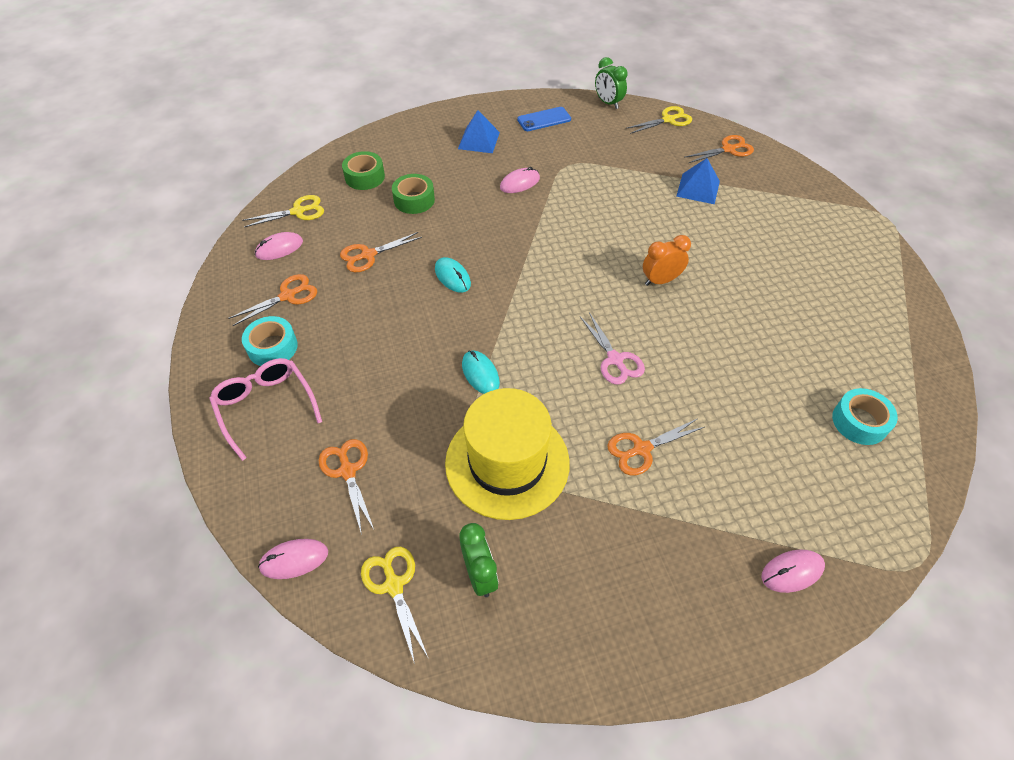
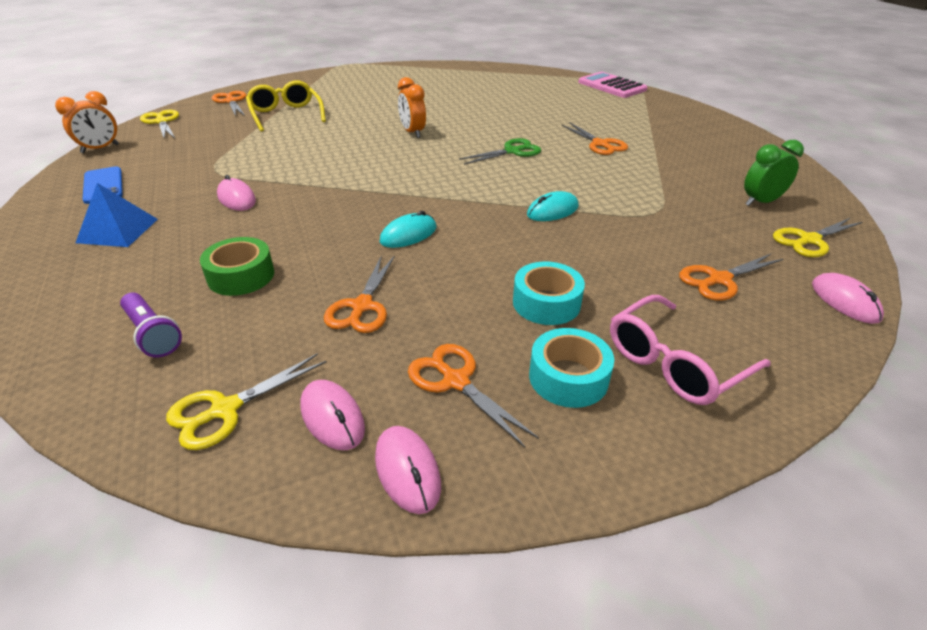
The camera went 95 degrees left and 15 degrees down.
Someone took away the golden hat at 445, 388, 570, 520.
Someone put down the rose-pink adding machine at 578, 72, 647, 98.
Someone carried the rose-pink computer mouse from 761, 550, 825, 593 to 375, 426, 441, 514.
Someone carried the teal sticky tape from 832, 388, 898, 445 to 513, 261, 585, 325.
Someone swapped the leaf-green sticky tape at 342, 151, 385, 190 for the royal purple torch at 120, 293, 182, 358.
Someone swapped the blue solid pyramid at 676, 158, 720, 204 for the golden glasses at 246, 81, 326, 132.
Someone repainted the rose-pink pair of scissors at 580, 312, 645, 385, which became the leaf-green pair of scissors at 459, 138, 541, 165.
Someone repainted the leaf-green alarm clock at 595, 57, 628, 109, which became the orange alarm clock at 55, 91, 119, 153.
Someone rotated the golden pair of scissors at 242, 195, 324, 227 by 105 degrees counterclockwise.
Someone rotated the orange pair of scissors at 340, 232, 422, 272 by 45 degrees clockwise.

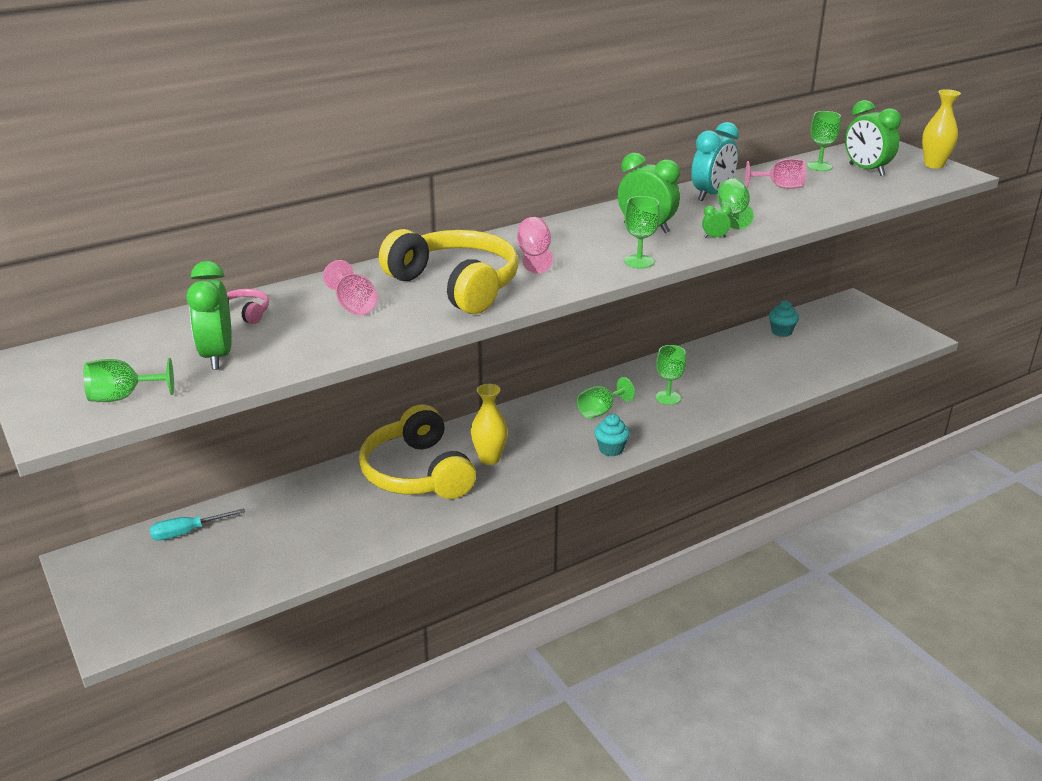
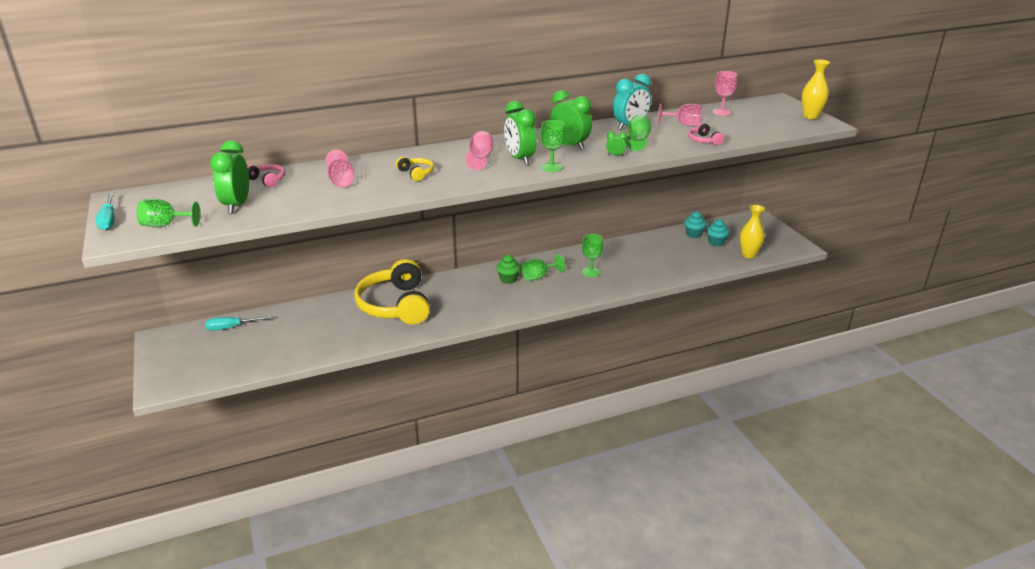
The camera went 10 degrees right and 0 degrees up.
Someone put down the teal screwdriver at 96, 193, 115, 230.
Someone put down the leaf-green fairy cake at 496, 255, 521, 284.
Someone put down the rose-pink headset at 688, 123, 724, 146.
Someone carried the golden tall vase from 471, 384, 508, 465 to 740, 205, 765, 258.
Someone carried the teal fairy cake from 594, 414, 630, 457 to 707, 219, 730, 246.
Someone carried the leaf-green alarm clock from 845, 100, 901, 176 to 504, 101, 537, 165.
Someone repainted the leaf-green wine glass at 807, 111, 841, 171, which became the rose-pink wine glass at 713, 71, 737, 116.
Someone scaled the golden headset at 379, 229, 518, 314 by 0.41.

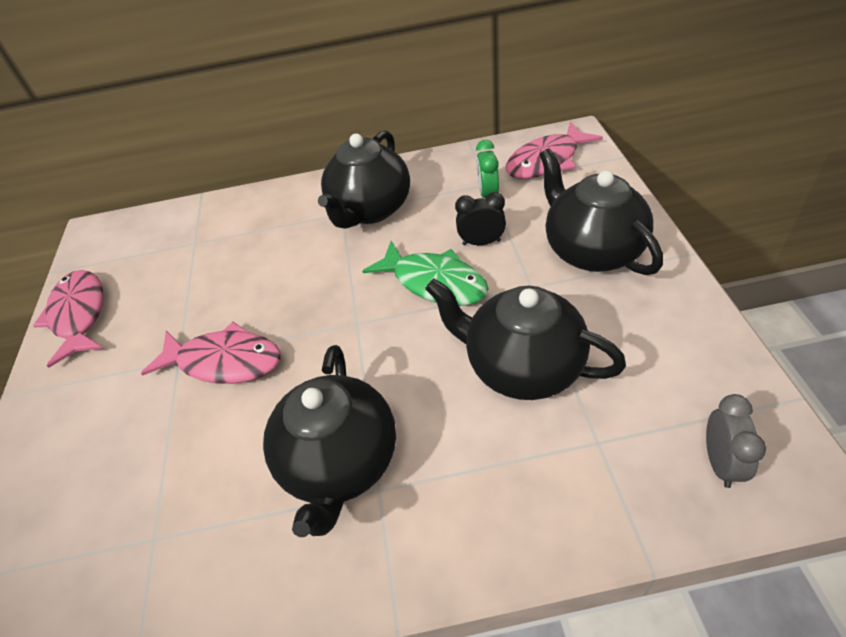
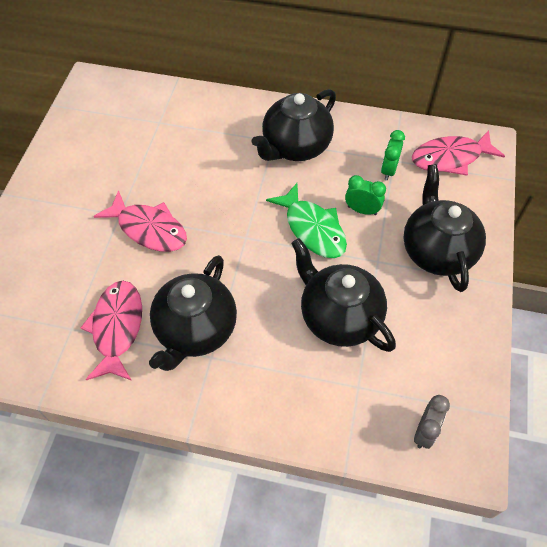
The camera went 15 degrees right and 10 degrees up.
Someone carried the rose-pink fish from 33, 270, 104, 368 to 81, 281, 142, 381.
Someone repainted the black alarm clock at 455, 192, 506, 245, which became the leaf-green alarm clock at 345, 175, 386, 215.

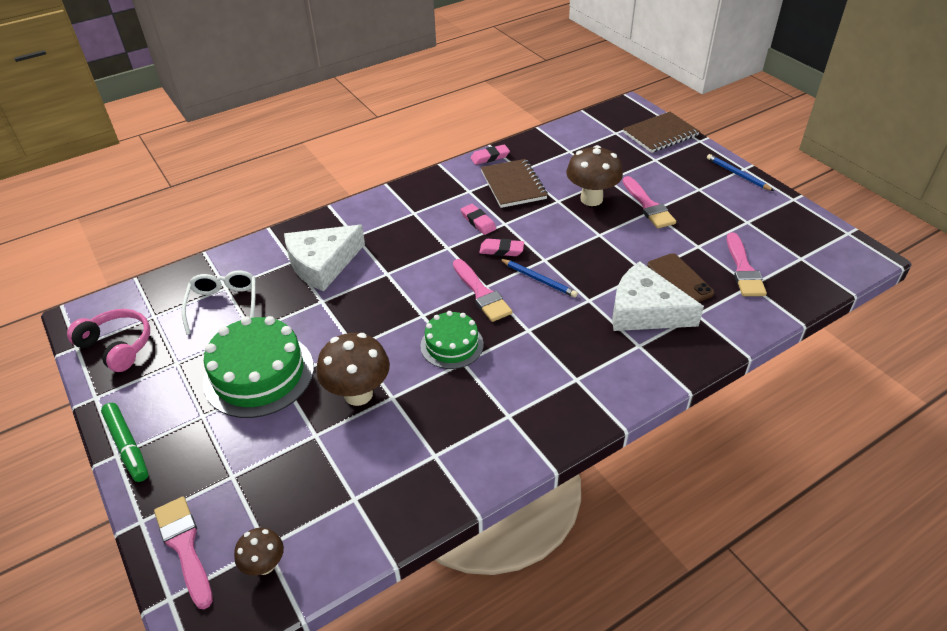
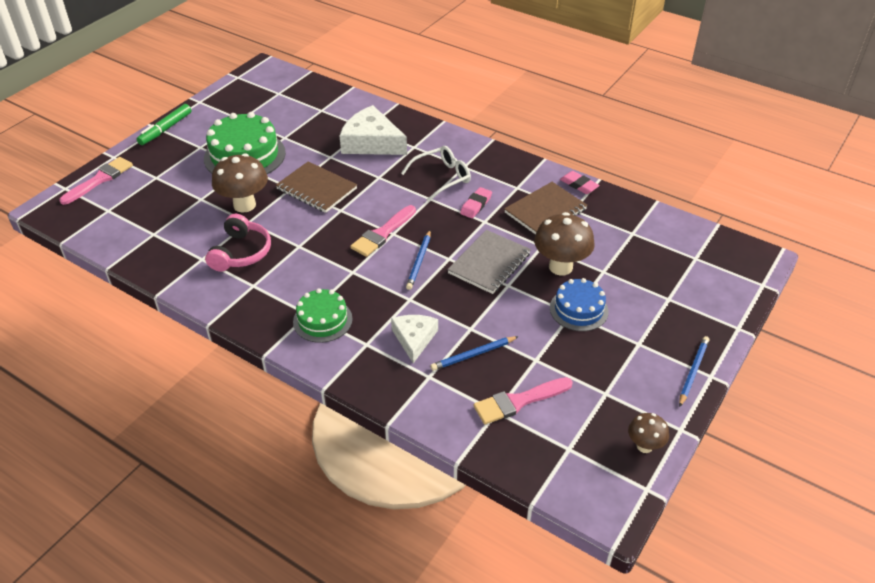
The camera went 65 degrees right and 0 degrees up.
Someone took away the rose-pink eraser at 479, 239, 524, 256.
Someone put down the ash-grey exercise book at 447, 230, 531, 294.
Someone carried the rose-pink headset from 67, 309, 150, 372 to 205, 214, 271, 272.
Someone carried the snow-white glasses from 182, 271, 256, 335 to 401, 146, 471, 202.
Someone carried the dark brown toadstool from 234, 528, 284, 576 to 628, 413, 669, 453.
Someone carried the leaf-green gateau from 420, 311, 484, 369 to 293, 288, 352, 343.
Someone carried the dark brown exercise book from 623, 112, 700, 153 to 276, 161, 357, 213.
Someone swapped the rose-pink paint brush at 623, 176, 676, 228 for the blue gateau at 550, 278, 609, 331.
Someone swapped the dark brown mobile phone at 647, 253, 714, 302 for the blue wooden pencil at 430, 336, 519, 371.
Someone scaled the snow-white cheese wedge at 612, 261, 704, 331 by 0.61.

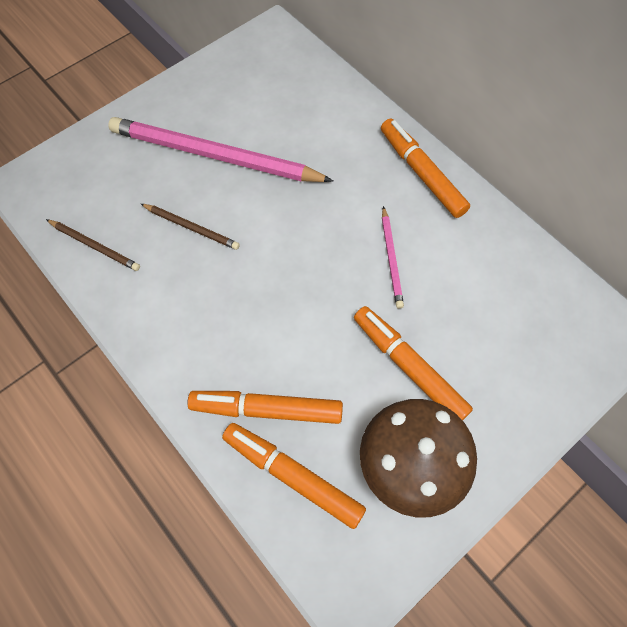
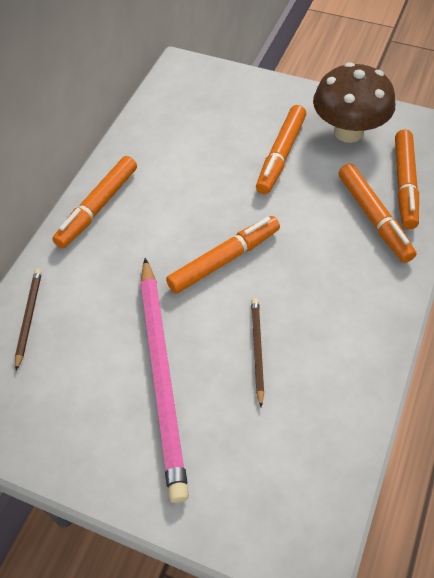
The camera went 115 degrees left and 10 degrees down.
Someone took away the rose-pink wooden pencil at 382, 206, 404, 309.
Someone put down the orange marker pen at 166, 216, 280, 294.
Someone carried the dark brown wooden pencil from 46, 219, 140, 271 to 15, 269, 42, 370.

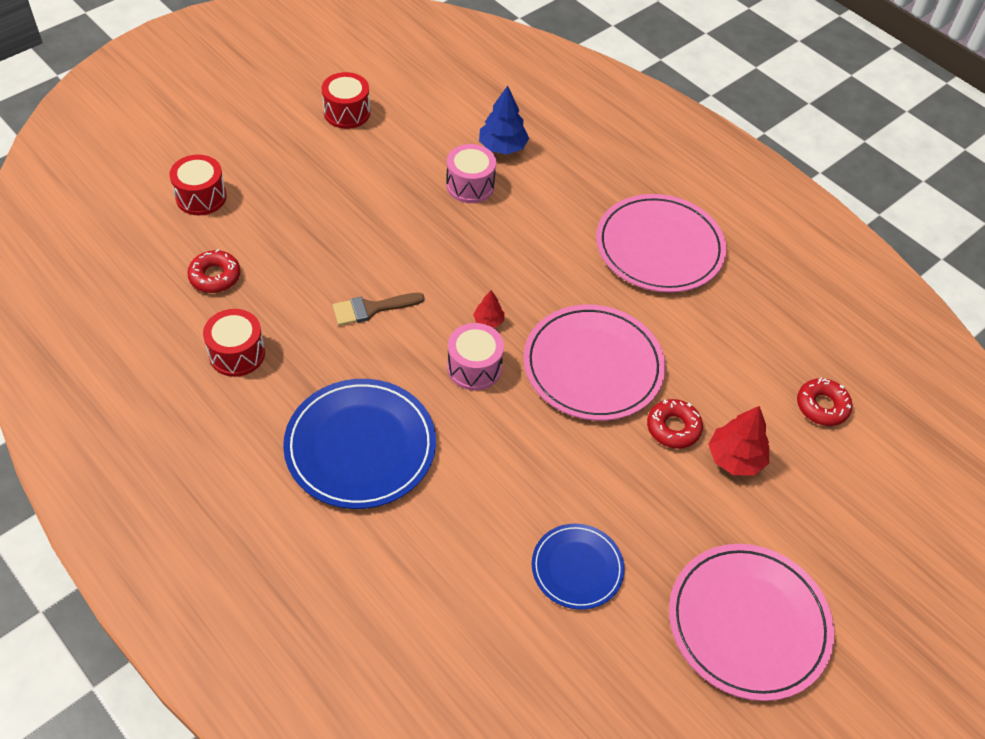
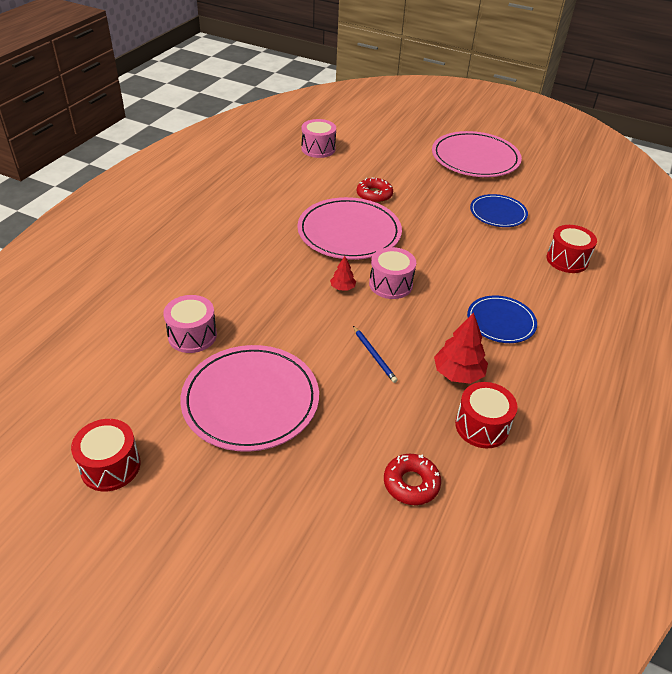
The camera went 110 degrees left and 10 degrees down.
Someone took away the blue tree at 479, 86, 529, 154.
Someone carried the scarlet toy drum from 170, 154, 227, 215 to 546, 225, 597, 273.
Someone carried the rose-pink flat dish from 596, 194, 726, 293 to 180, 345, 319, 452.
Someone carried the scarlet tree from 708, 406, 769, 476 to 434, 312, 488, 384.
Someone swapped the dark brown paint brush at 332, 293, 425, 326 for the blue wooden pencil at 353, 326, 398, 383.
Someone swapped the scarlet glazed donut at 797, 378, 853, 426 for the rose-pink toy drum at 301, 119, 336, 158.
Someone scaled the blue flat dish at 283, 379, 436, 509 by 0.58.

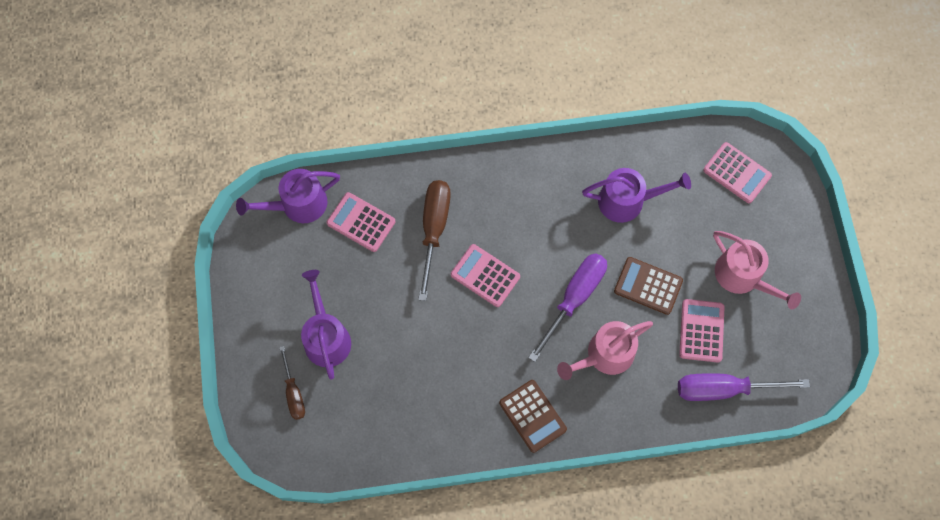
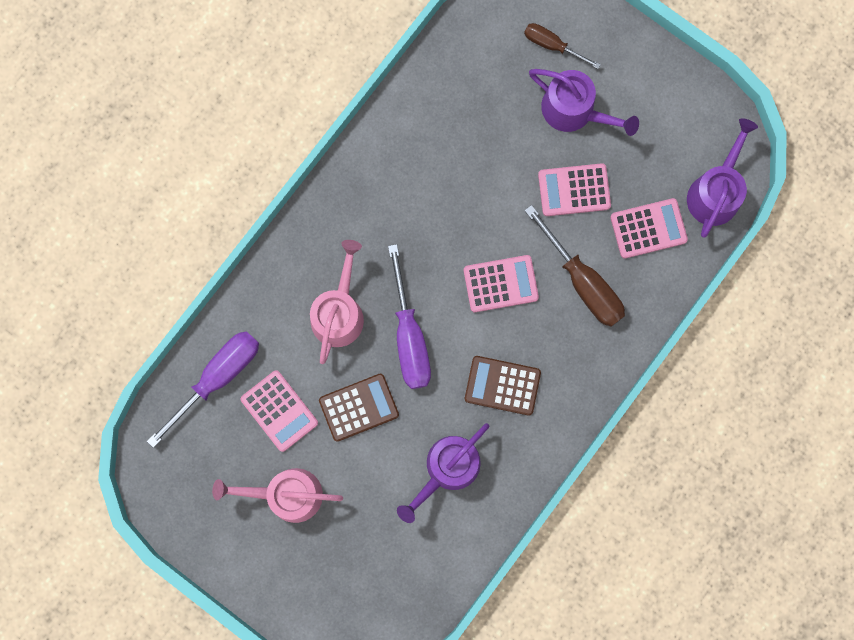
The camera went 135 degrees right and 10 degrees up.
Someone carried the dark brown adding machine from 499, 380, 567, 453 to 465, 356, 541, 416.
Someone carried the rose-pink adding machine from 703, 142, 772, 203 to 538, 163, 611, 216.

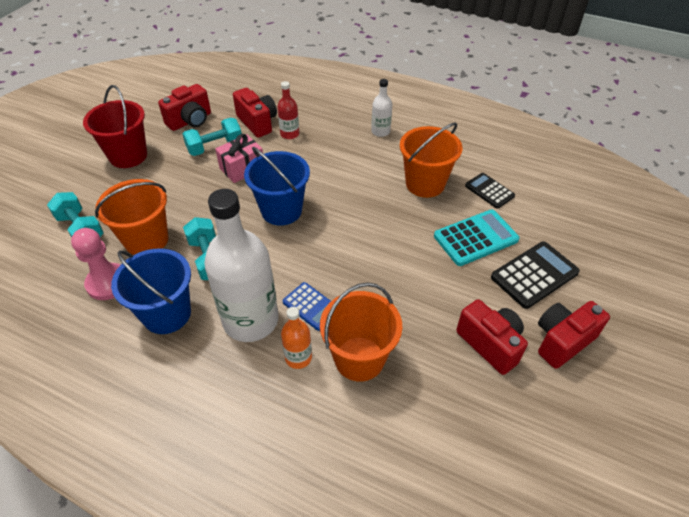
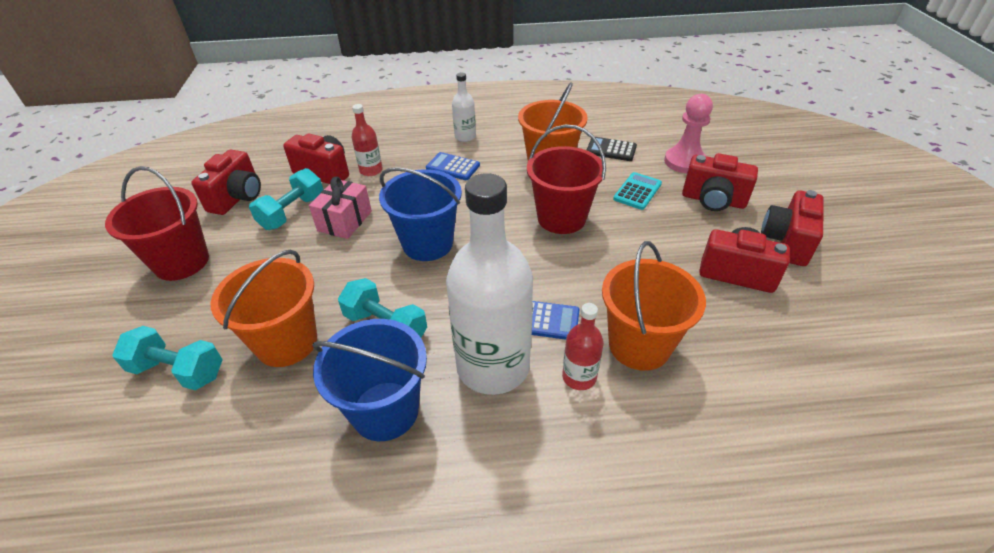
The camera went 30 degrees left and 5 degrees down.
Someone put down the blue adding machine at 426, 152, 480, 180.
Someone put down the scarlet sand bucket at 527, 124, 606, 234.
Someone carried the rose-pink pawn from 71, 228, 121, 300 to 664, 94, 713, 173.
Someone swapped the black adding machine at 491, 242, 580, 309 for the scarlet photo camera at 682, 153, 758, 211.
Someone repainted the orange bottle at 281, 307, 312, 369, which became the scarlet bottle at 562, 303, 604, 390.
Someone scaled the teal adding machine at 434, 210, 519, 266 by 0.64.

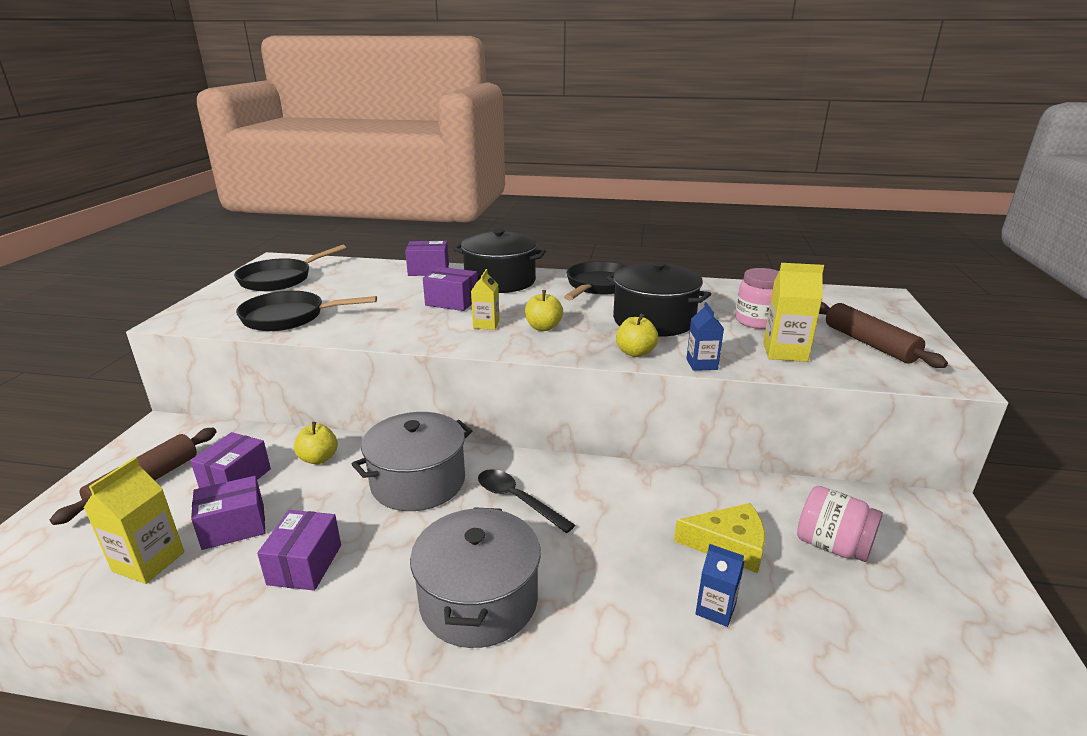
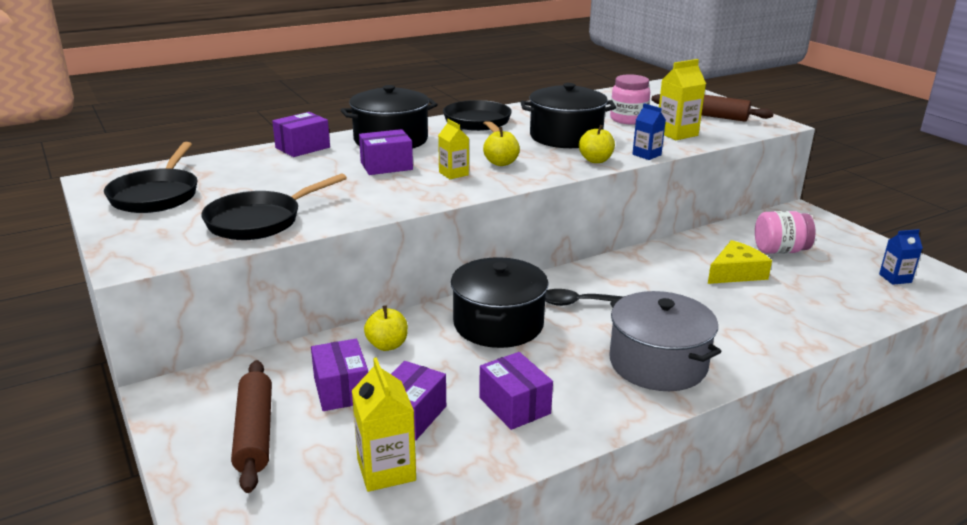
The camera went 40 degrees left and 0 degrees up.
Someone carried the blue juice carton from 695, 544, 744, 627 to 879, 229, 923, 285.
Someone repainted the ash-grey cooking pot at 352, 412, 472, 511, which became the black cooking pot at 451, 257, 548, 348.

